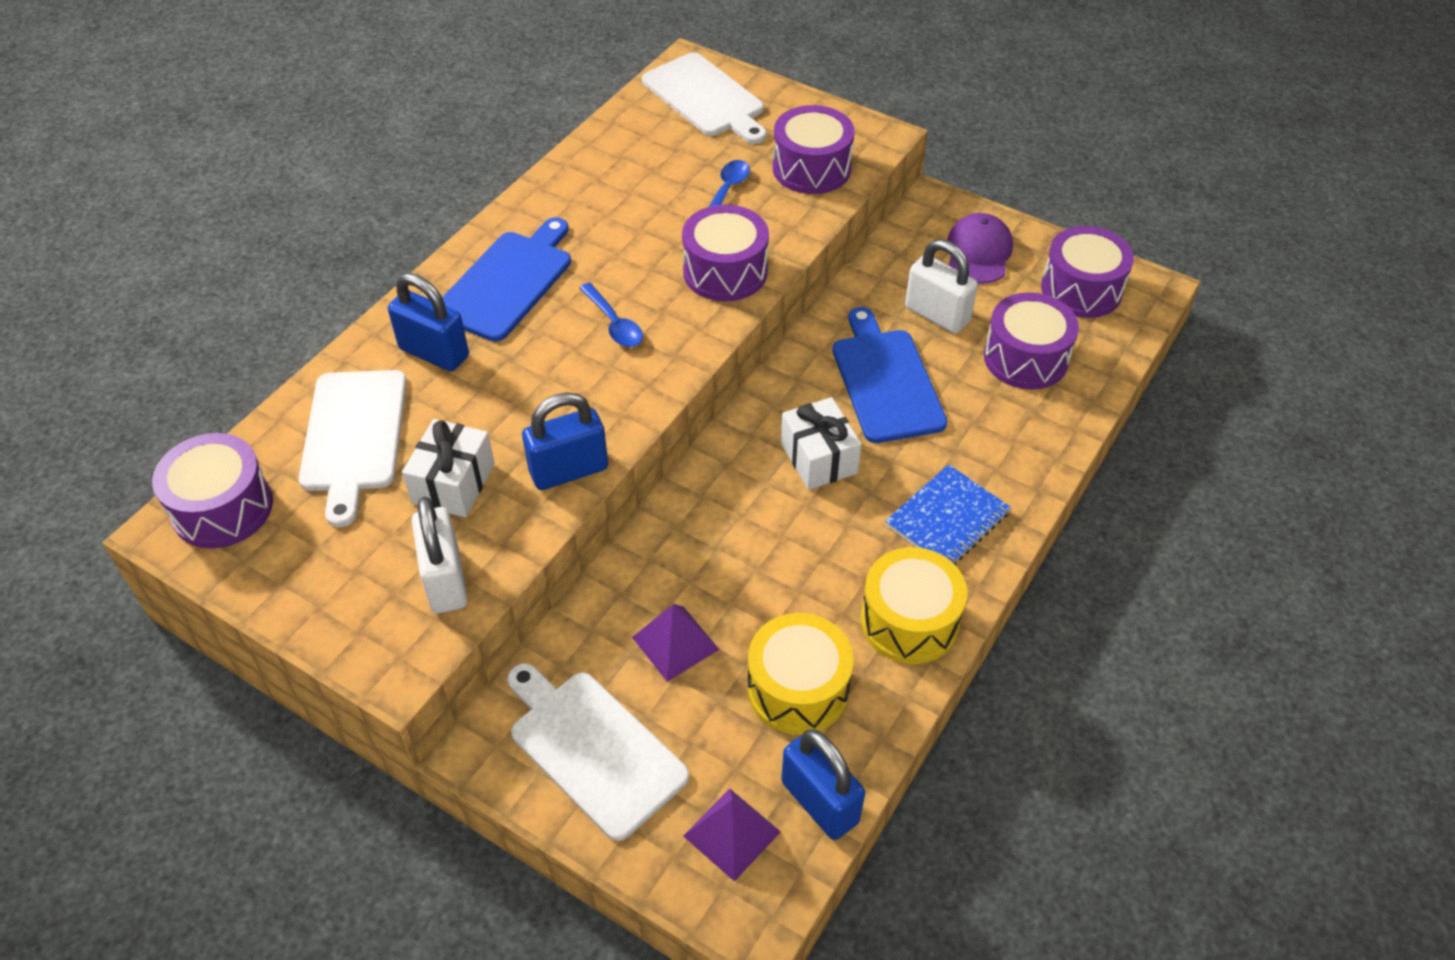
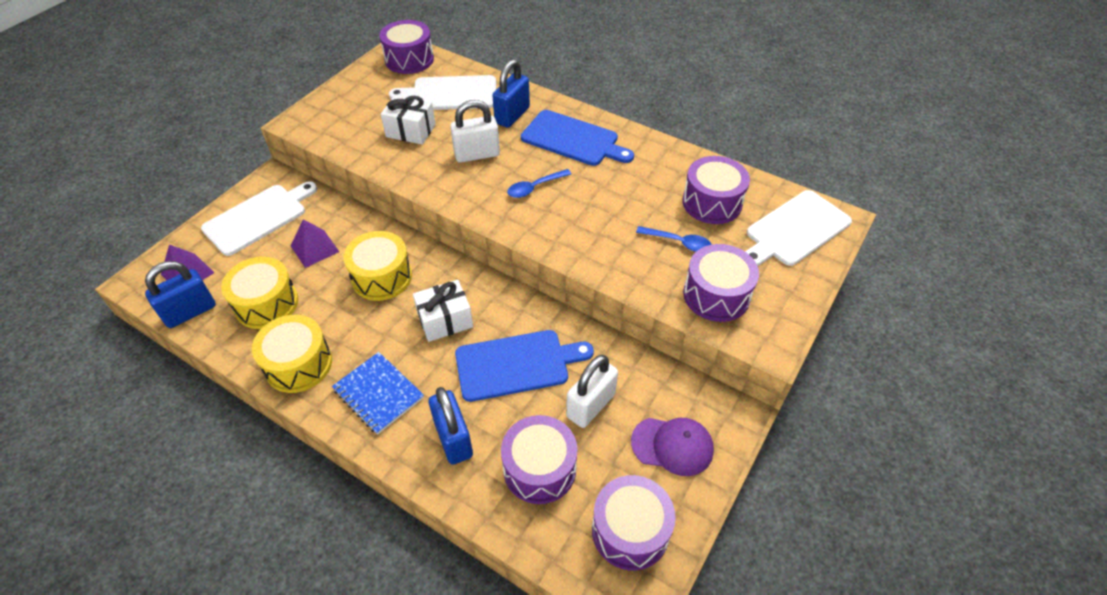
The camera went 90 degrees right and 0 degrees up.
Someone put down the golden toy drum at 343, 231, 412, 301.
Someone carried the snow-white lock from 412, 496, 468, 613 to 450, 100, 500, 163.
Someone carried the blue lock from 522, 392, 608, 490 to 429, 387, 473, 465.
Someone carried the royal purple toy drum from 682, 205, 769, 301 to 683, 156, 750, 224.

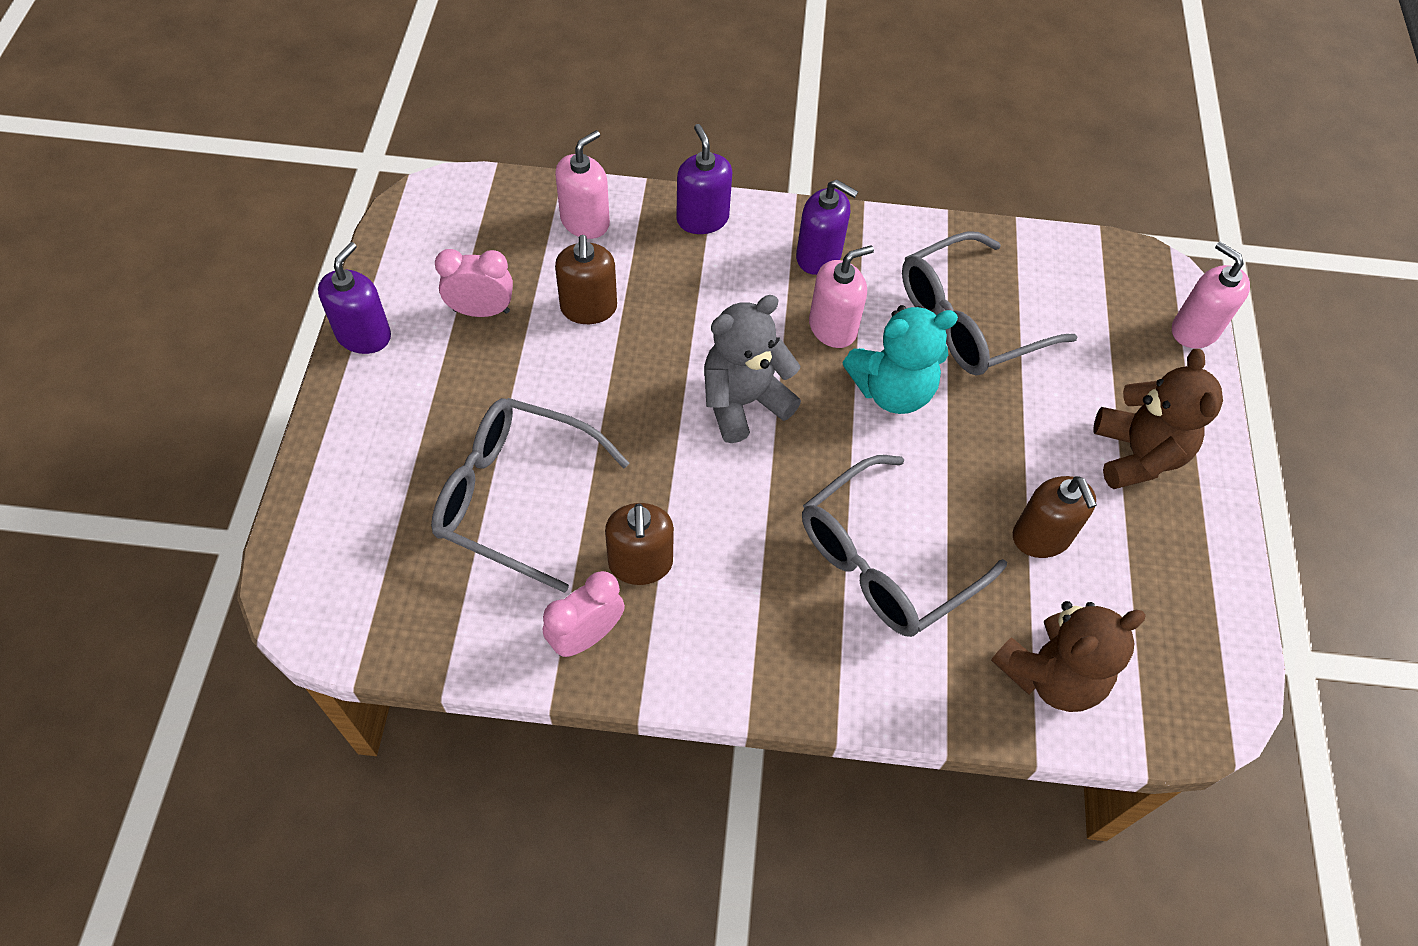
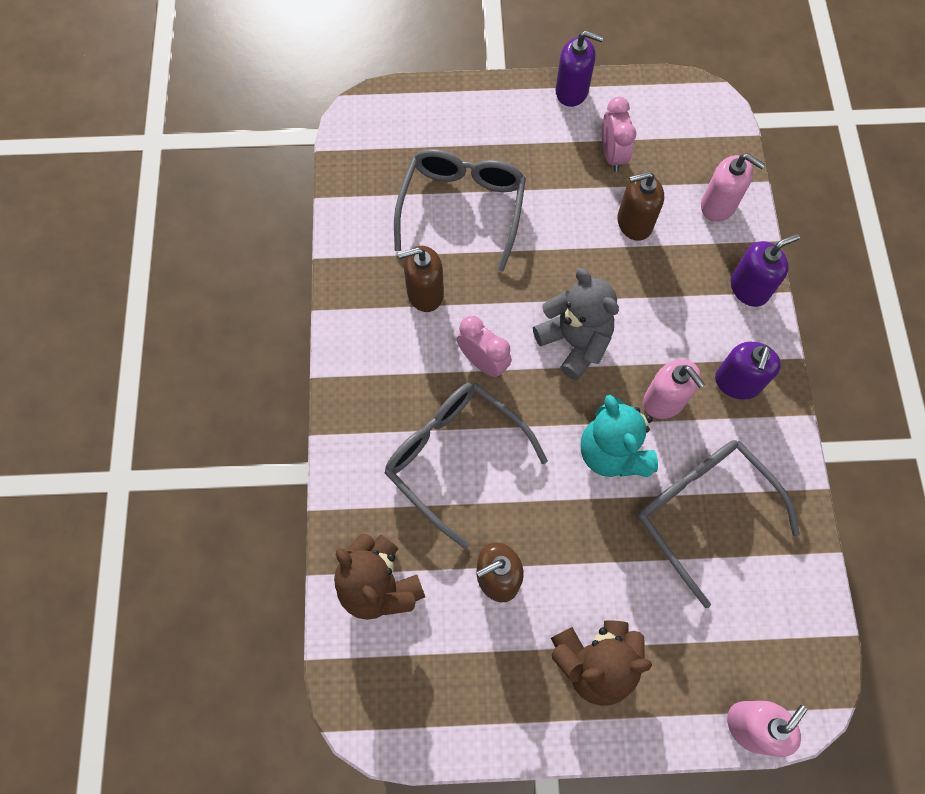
The camera went 85 degrees right and 10 degrees up.
Someone carried the rose-pink alarm clock from 543, 571, 625, 657 to 457, 316, 512, 377.

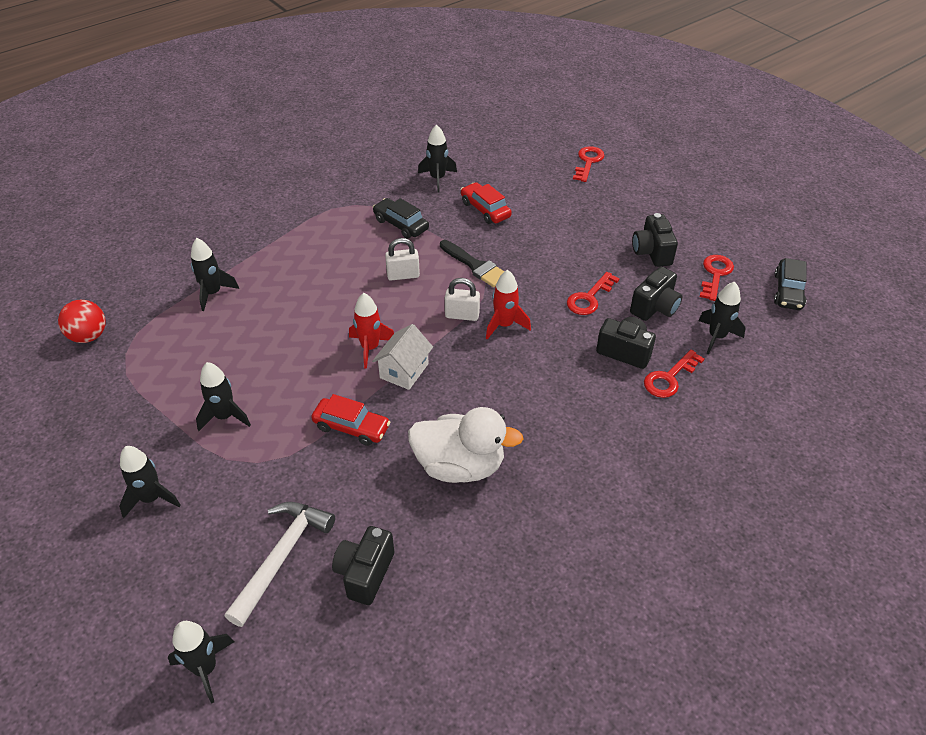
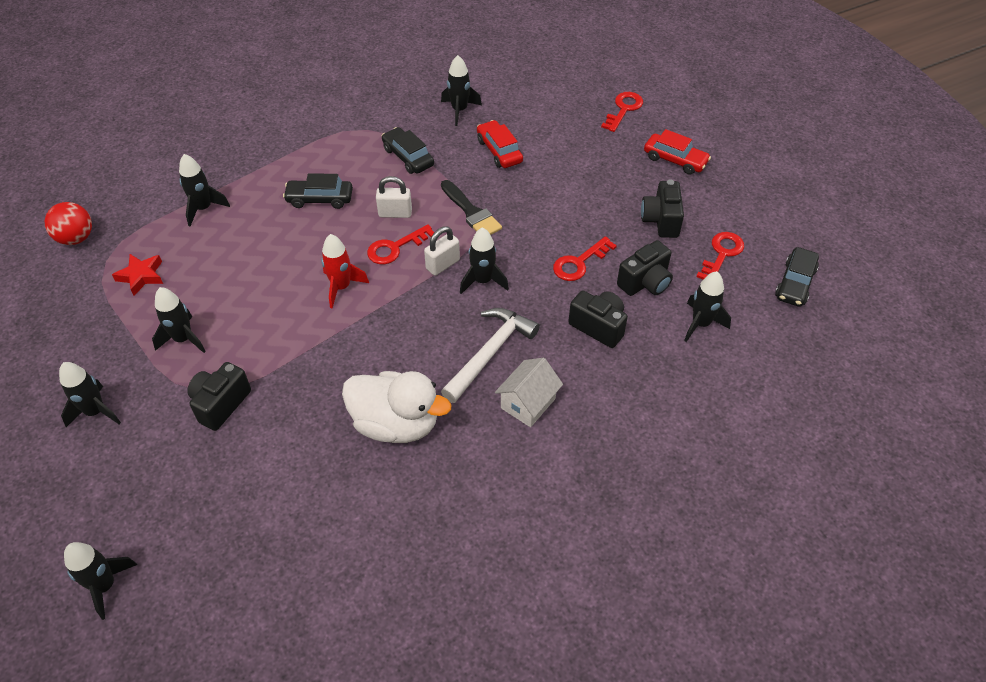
The camera went 10 degrees right and 5 degrees up.
Someone put down the scarlet star shape at 112, 254, 163, 296.
Someone put down the black car at 283, 173, 353, 209.
Someone carried the snow-white claw hammer from 225, 502, 335, 627 to 441, 308, 540, 403.
Someone carried the scarlet car from 311, 394, 390, 446 to 644, 129, 711, 175.
Someone carried the black photo camera from 332, 526, 394, 605 to 187, 362, 251, 431.
Someone carried the snow-white toy house from 372, 324, 433, 390 to 495, 358, 563, 427.
Someone carried the scarlet latchkey from 644, 350, 705, 398 to 367, 224, 434, 265.
Someone repainted the scarlet spaceship at 486, 270, 531, 340, which became the black spaceship at 460, 228, 509, 294.
Someone rotated the snow-white lock at 445, 278, 480, 321 by 60 degrees counterclockwise.

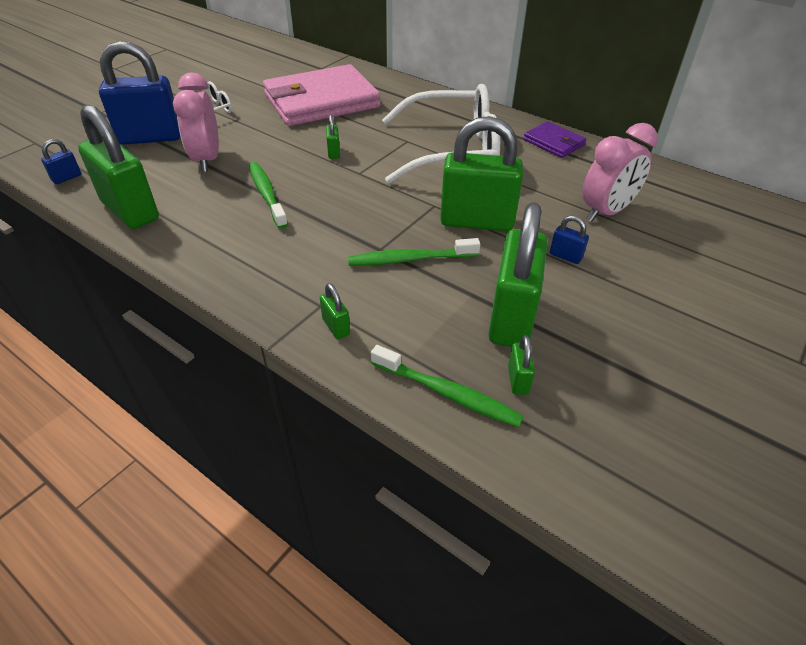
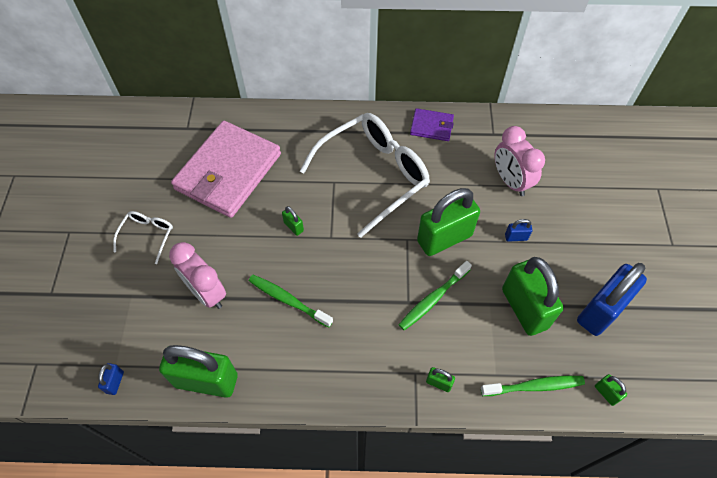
The camera went 35 degrees left and 15 degrees up.
Someone carried the blue lock from 99, 41, 180, 145 to 577, 263, 647, 336.
Someone carried the leaf-green lock from 508, 335, 535, 395 to 595, 374, 627, 406.
Someone rotated the rose-pink alarm clock at 582, 123, 658, 222 by 135 degrees clockwise.

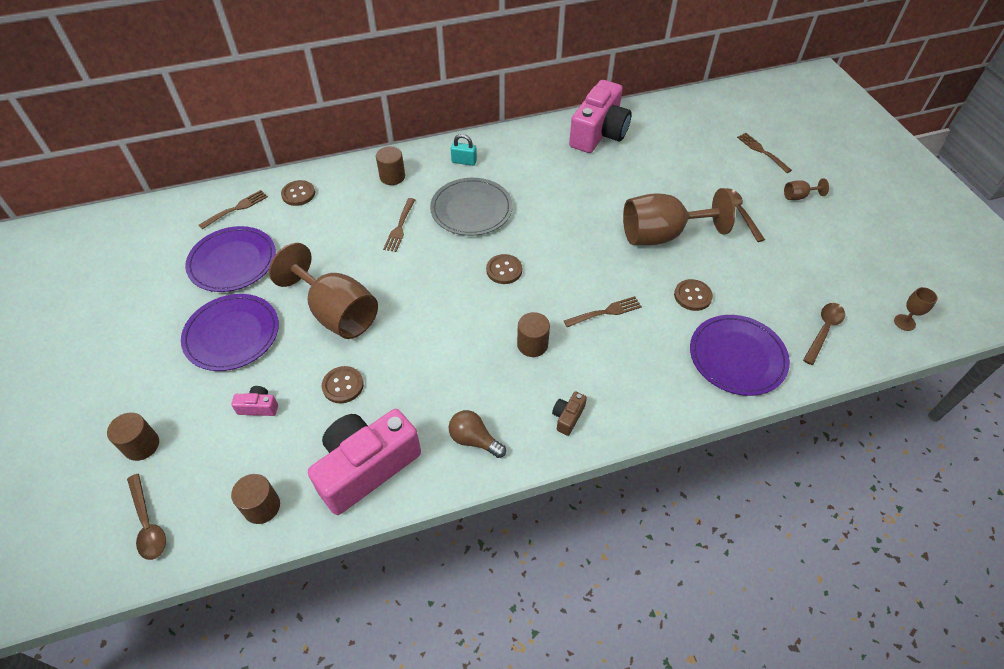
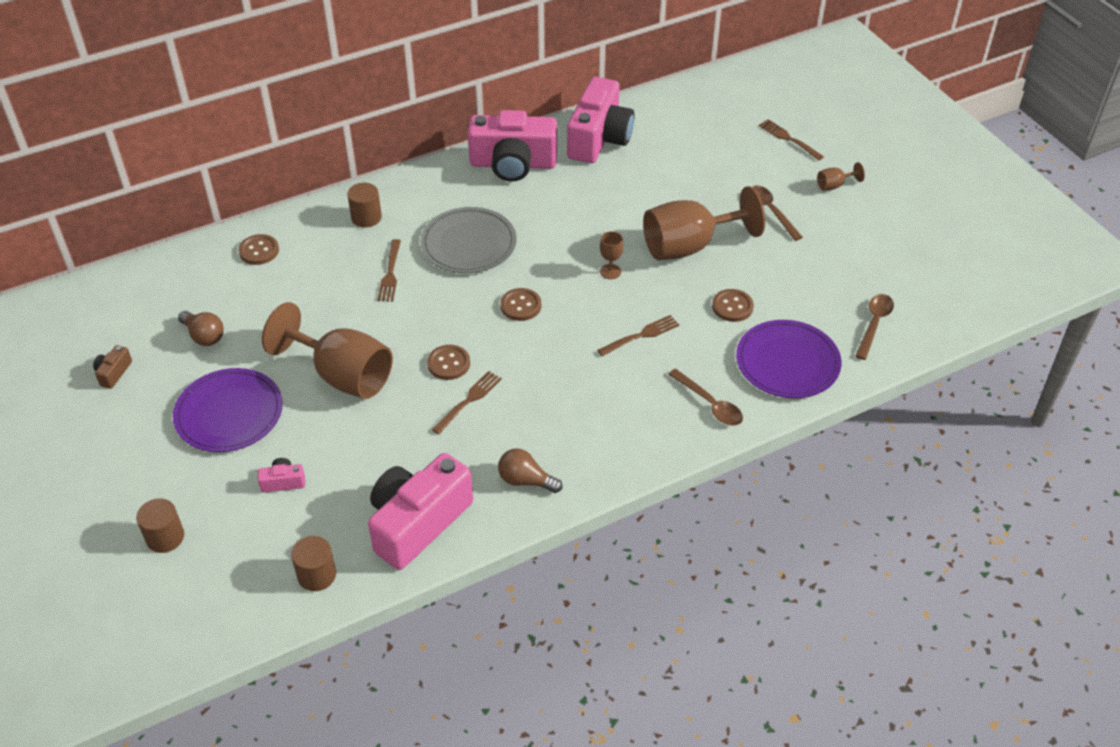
The camera went 10 degrees left and 5 degrees down.
Someone took away the teal lock at 451, 134, 477, 166.
Someone took away the dark brown solid cylinder at 517, 312, 550, 357.
Someone put down the rose-pink photo camera at 468, 110, 557, 182.
Someone carried the dark brown tablespoon from 127, 474, 166, 560 to 668, 369, 743, 426.
Someone carried the dark brown dinner fork from 199, 190, 268, 229 to 431, 371, 502, 434.
Someone carried the dark brown sewing button from 322, 366, 364, 403 to 427, 345, 470, 380.
Someone carried the dark brown photo camera from 552, 391, 587, 436 to 93, 345, 132, 389.
Someone carried the dark brown wine glass from 894, 287, 937, 331 to 600, 231, 623, 279.
Someone swapped the royal purple flat dish at 185, 226, 276, 292 for the dark brown bulb at 178, 311, 224, 346.

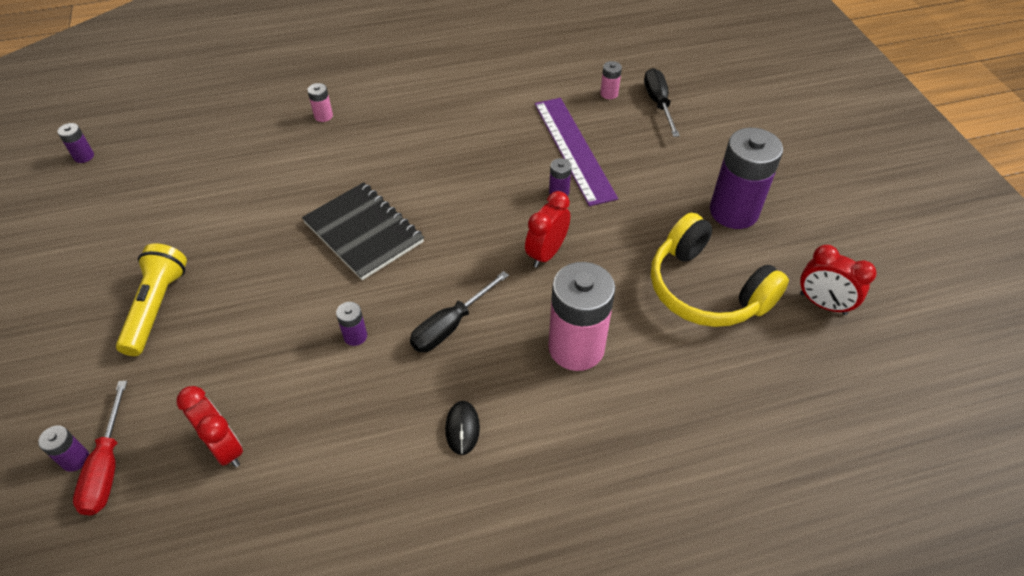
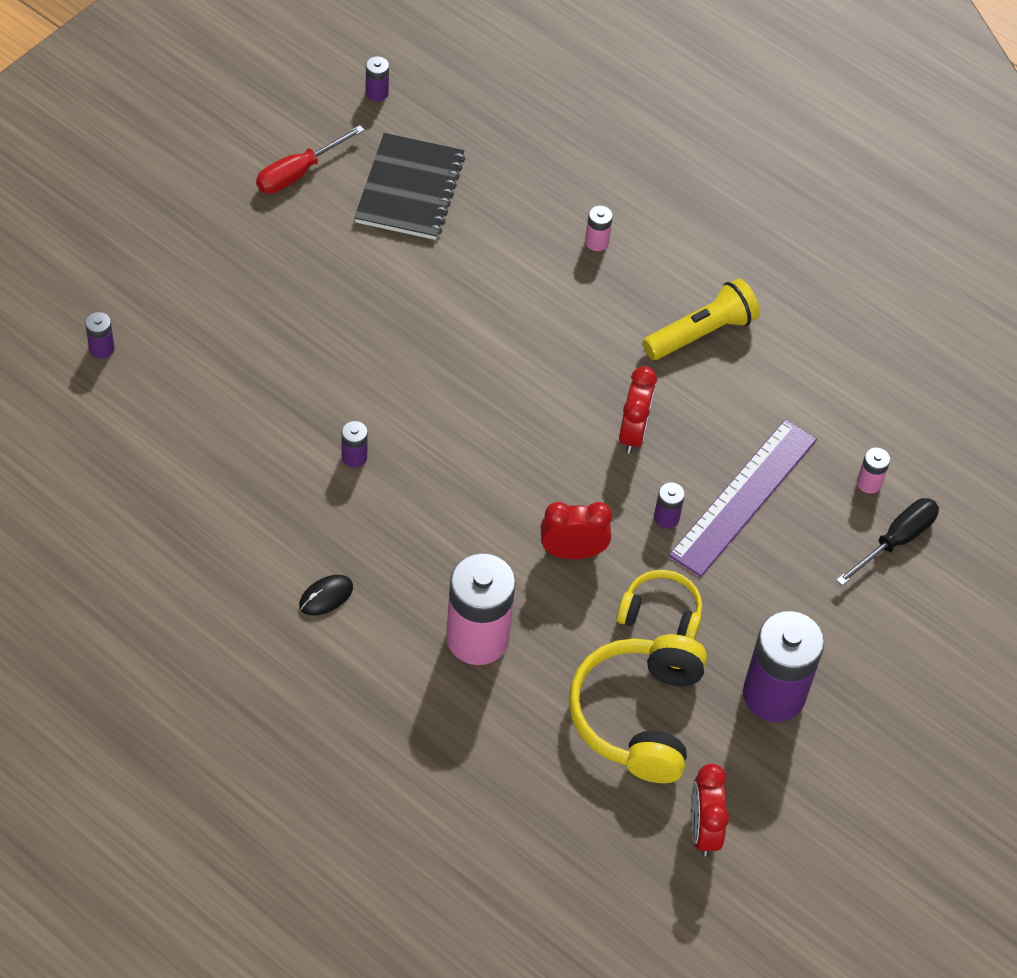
The camera went 50 degrees right and 5 degrees up.
Someone took away the black screwdriver at 410, 271, 509, 352.
Someone put down the golden headset at 616, 570, 702, 640.
Someone carried the scarlet screwdriver from 73, 381, 127, 516 to 256, 125, 364, 194.
Someone carried the golden torch from 116, 243, 187, 356 to 643, 278, 760, 360.
Someone carried the scarlet alarm clock from 177, 386, 243, 467 to 619, 366, 657, 454.
Someone carried the black exercise book from 302, 182, 424, 280 to 354, 133, 465, 240.

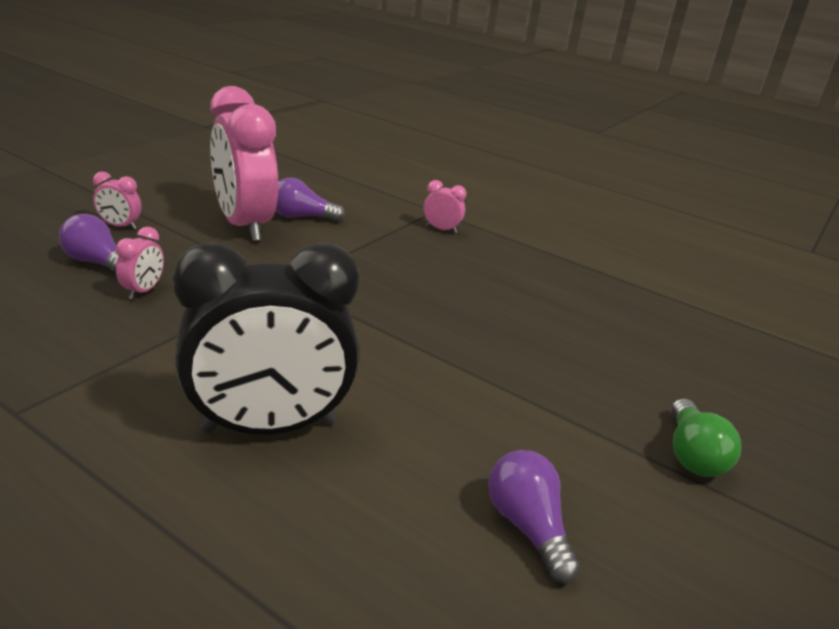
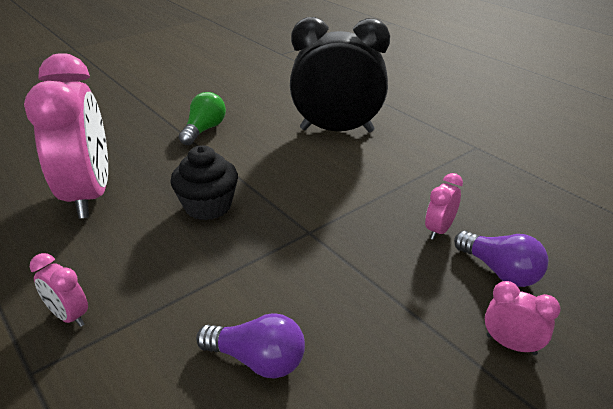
The camera went 160 degrees left and 5 degrees up.
Someone took away the royal purple bulb at 488, 450, 580, 584.
Someone put down the black fairy cake at 171, 145, 238, 220.
Someone carried the rose-pink alarm clock from 210, 86, 279, 241 to 24, 53, 108, 219.
Someone carried the leaf-green bulb from 671, 399, 741, 477 to 179, 92, 226, 145.

